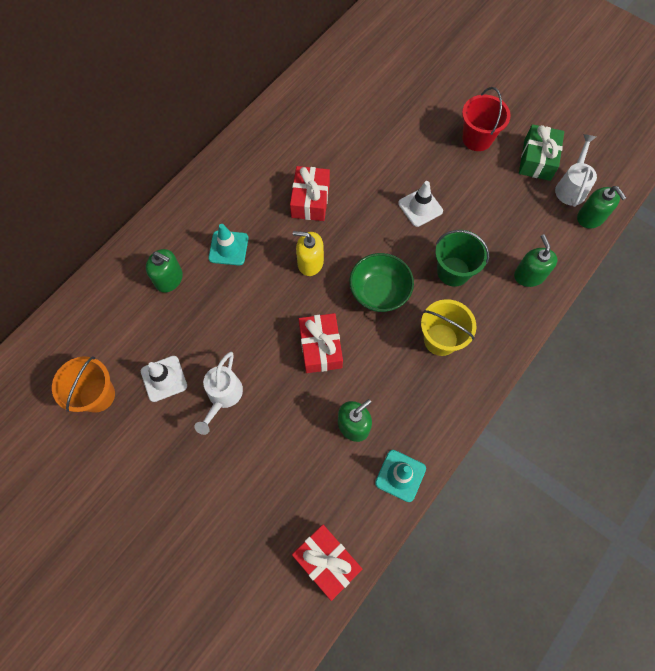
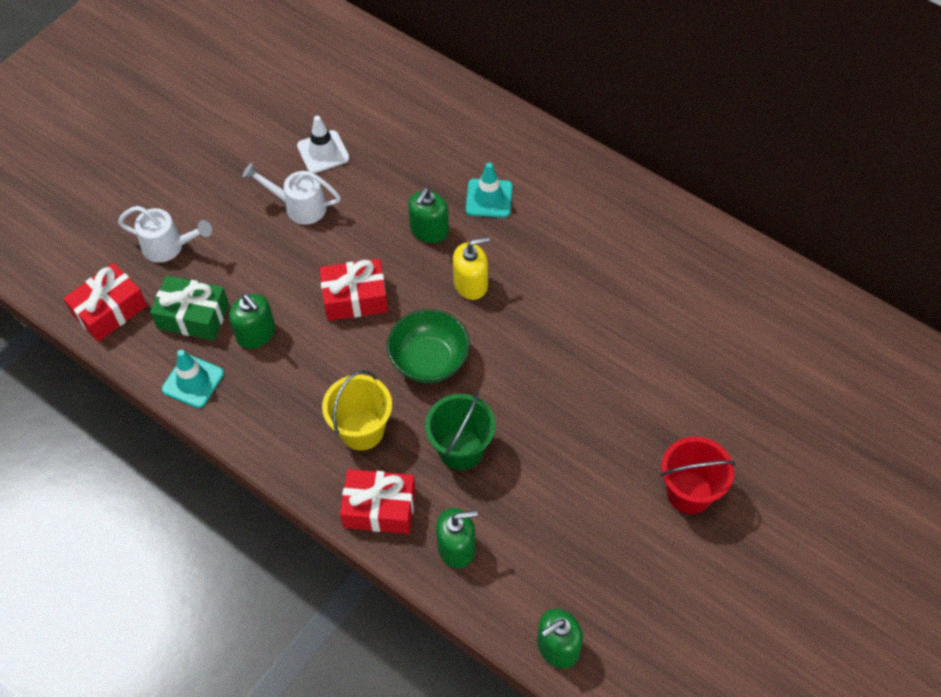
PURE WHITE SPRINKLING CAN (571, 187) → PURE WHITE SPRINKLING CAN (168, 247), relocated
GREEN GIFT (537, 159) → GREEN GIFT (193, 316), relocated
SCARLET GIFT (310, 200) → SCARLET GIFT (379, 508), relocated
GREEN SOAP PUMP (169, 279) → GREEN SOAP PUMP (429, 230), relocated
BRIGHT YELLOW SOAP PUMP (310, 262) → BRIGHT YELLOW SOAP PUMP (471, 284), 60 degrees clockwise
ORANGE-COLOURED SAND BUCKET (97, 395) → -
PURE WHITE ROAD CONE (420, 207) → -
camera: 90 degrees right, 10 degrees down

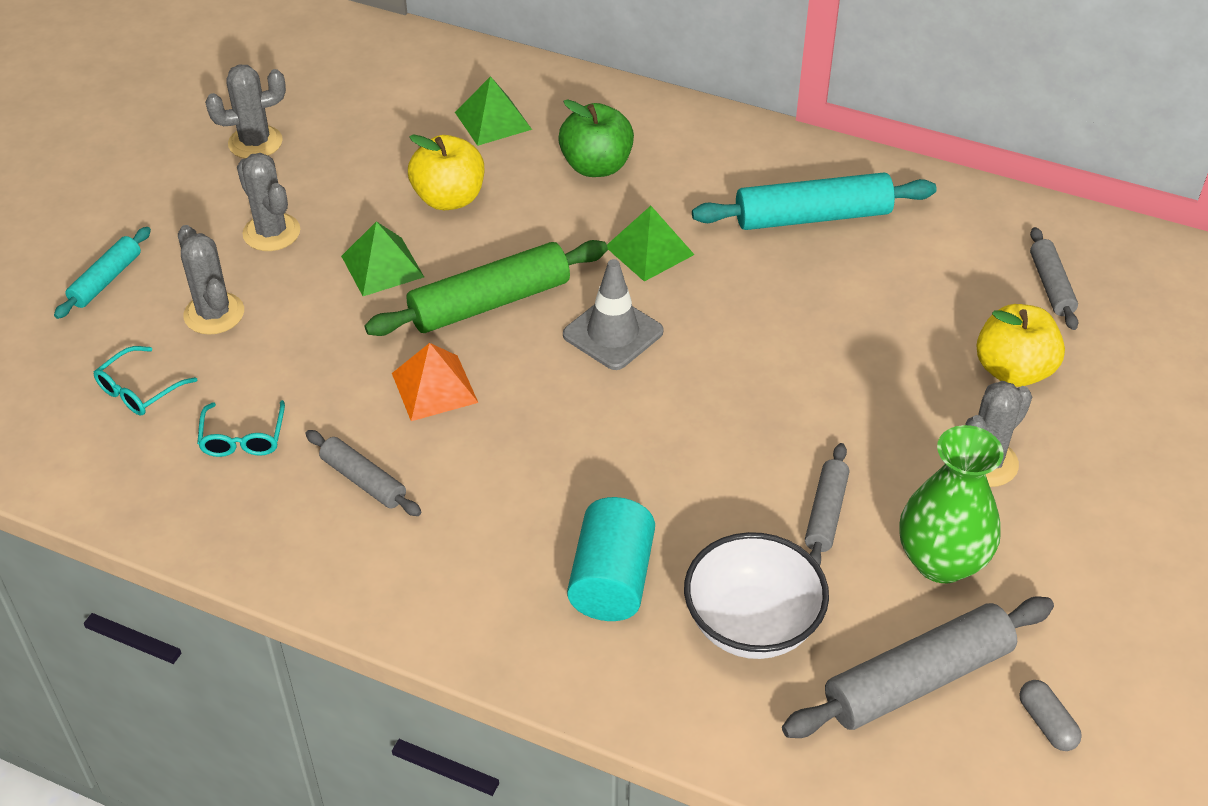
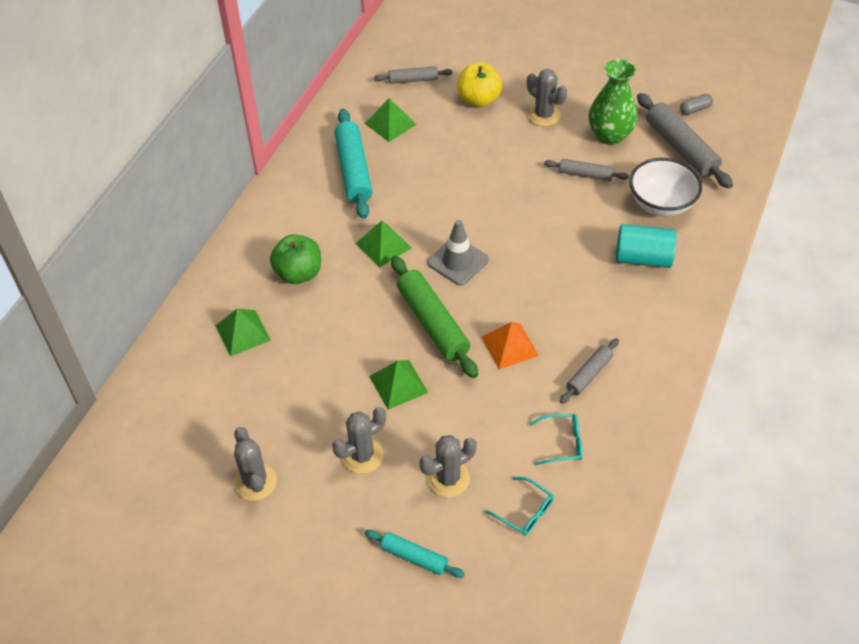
- → GREEN PYRAMID SHAPE (390, 124)
BRIGHT YELLOW APPLE FRUIT (449, 198) → -
camera: 90 degrees left, 5 degrees up

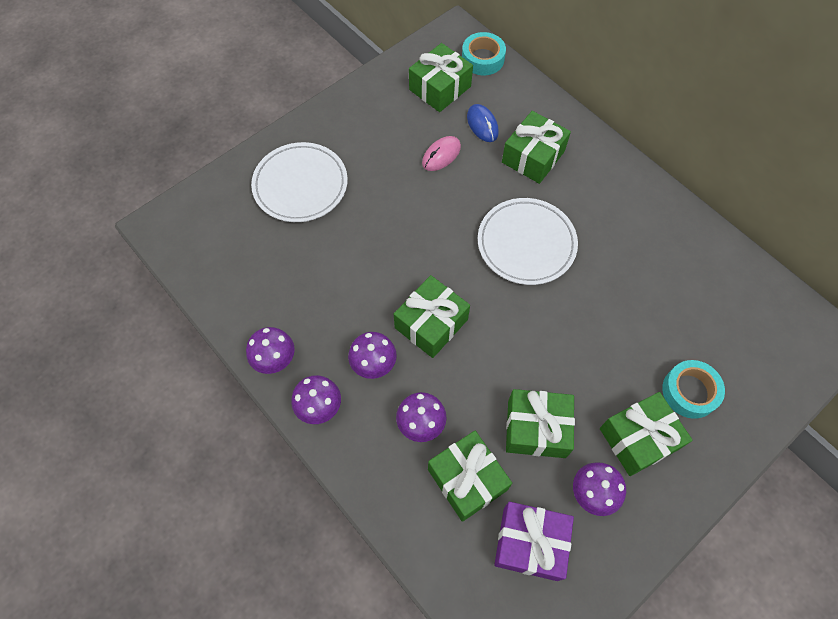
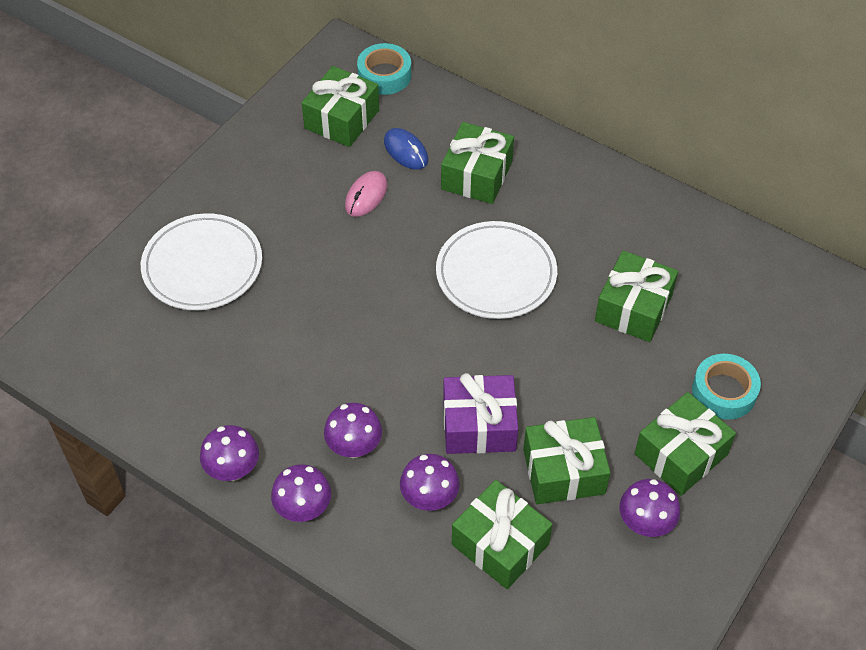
PURPLE GIFT (530, 543) → PURPLE GIFT (479, 425), relocated
GREEN GIFT (431, 323) → GREEN GIFT (633, 308), relocated
camera: 15 degrees left, 10 degrees down

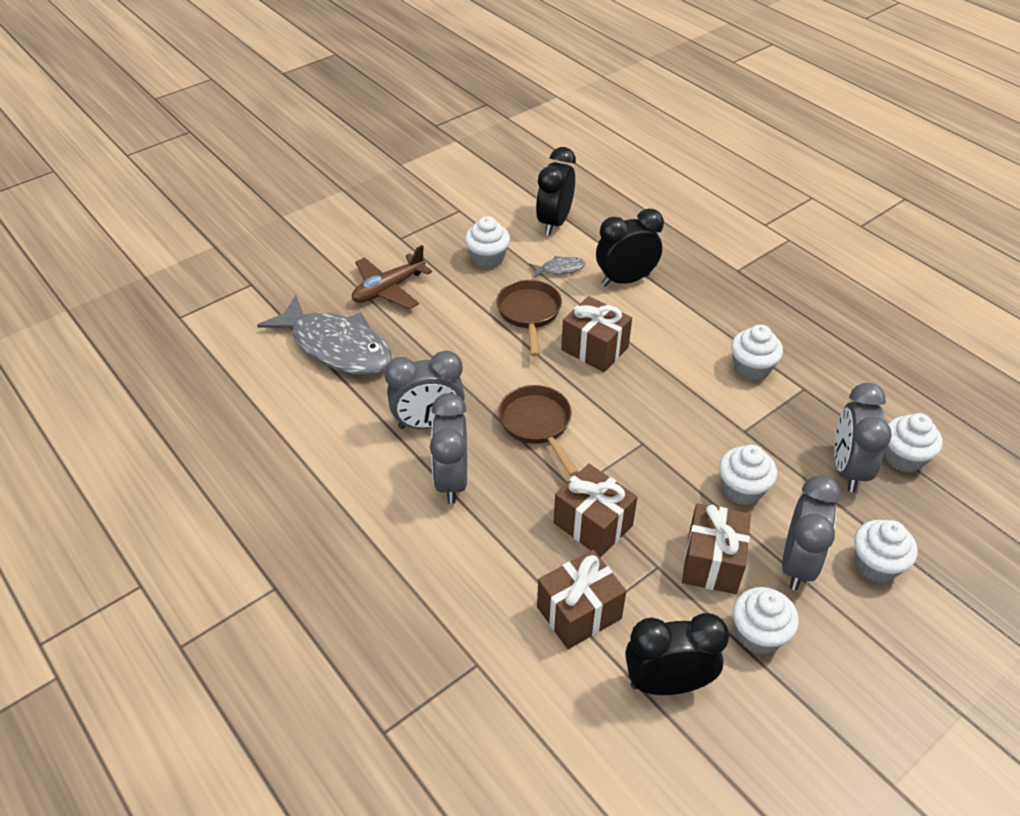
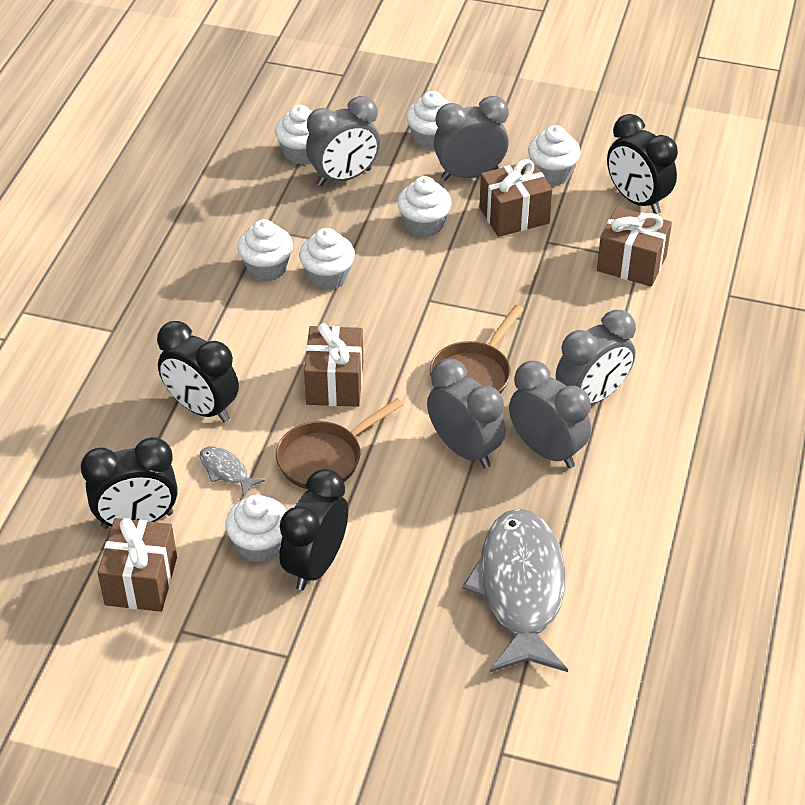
BROWN GIFT (593, 524) → BROWN GIFT (141, 581), relocated
- → BLACK ALARM CLOCK (316, 565)
- → PURE WHITE FAIRY CAKE (328, 277)
- → GRAY ALARM CLOCK (464, 449)
BROWN PLANE (388, 289) → -
camera: 125 degrees left, 0 degrees up

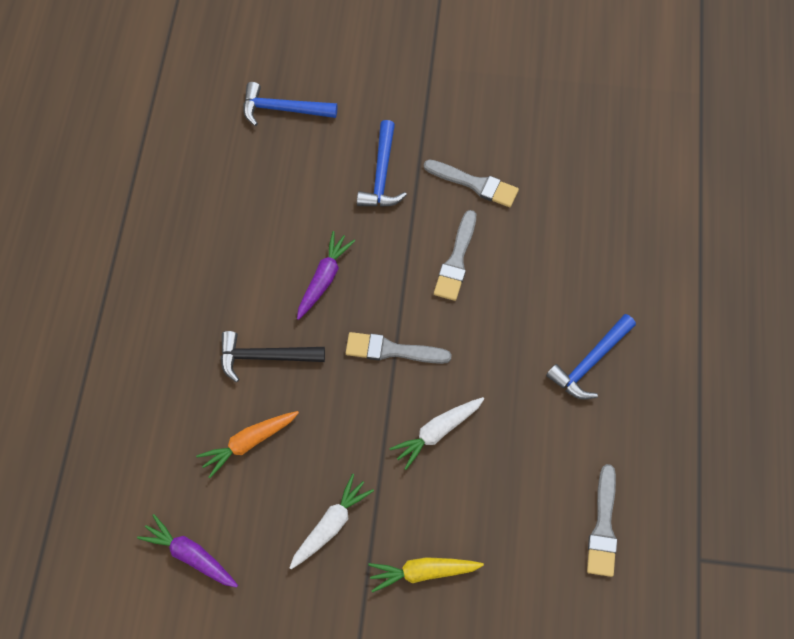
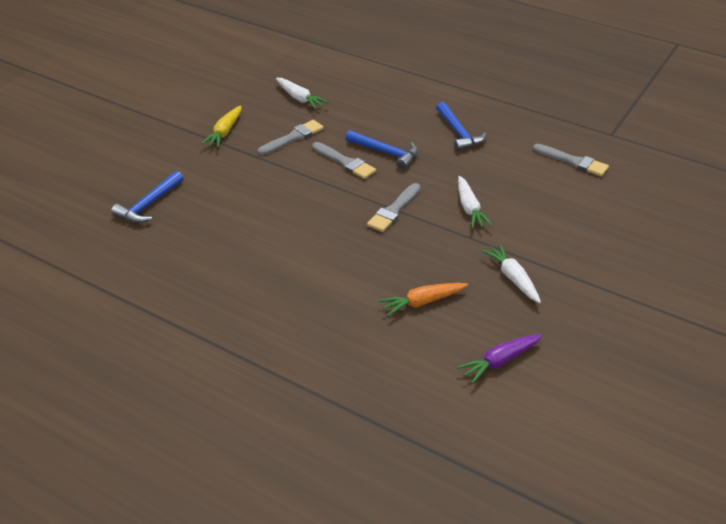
BRIGHT YELLOW CARROT (423, 572) → BRIGHT YELLOW CARROT (224, 132), relocated
- → PURE WHITE CARROT (299, 98)
ROYAL BLUE HAMMER (382, 175) → ROYAL BLUE HAMMER (386, 153), relocated
ORANGE-COLOURED CARROT (249, 442) → ORANGE-COLOURED CARROT (422, 302), 75 degrees clockwise
BLACK HAMMER (264, 357) → -
PURPLE CARROT (324, 279) → -
camera: 65 degrees left, 25 degrees down

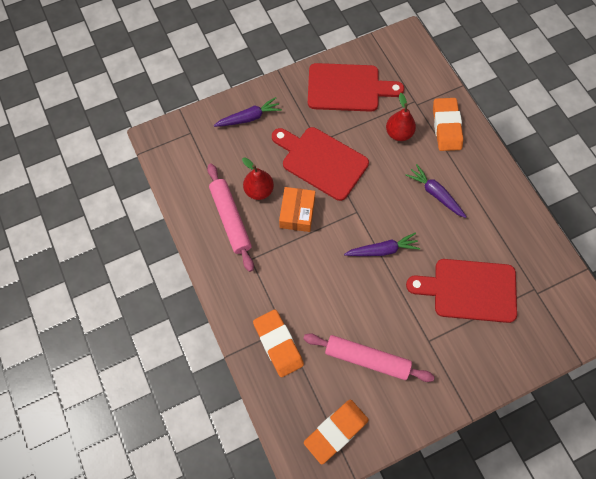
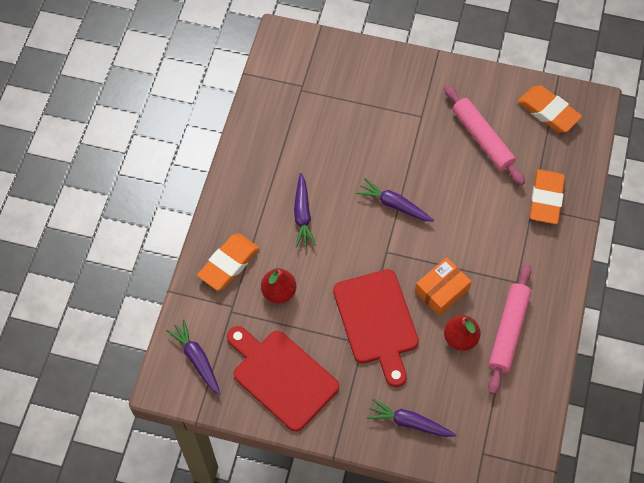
- → PURPLE CARROT (197, 359)
ORANGE-COLOURED ERASER (336, 431) → ORANGE-COLOURED ERASER (548, 112), 45 degrees clockwise
SCARLET CUTTING BOARD (469, 290) → -
camera: 140 degrees left, 5 degrees down

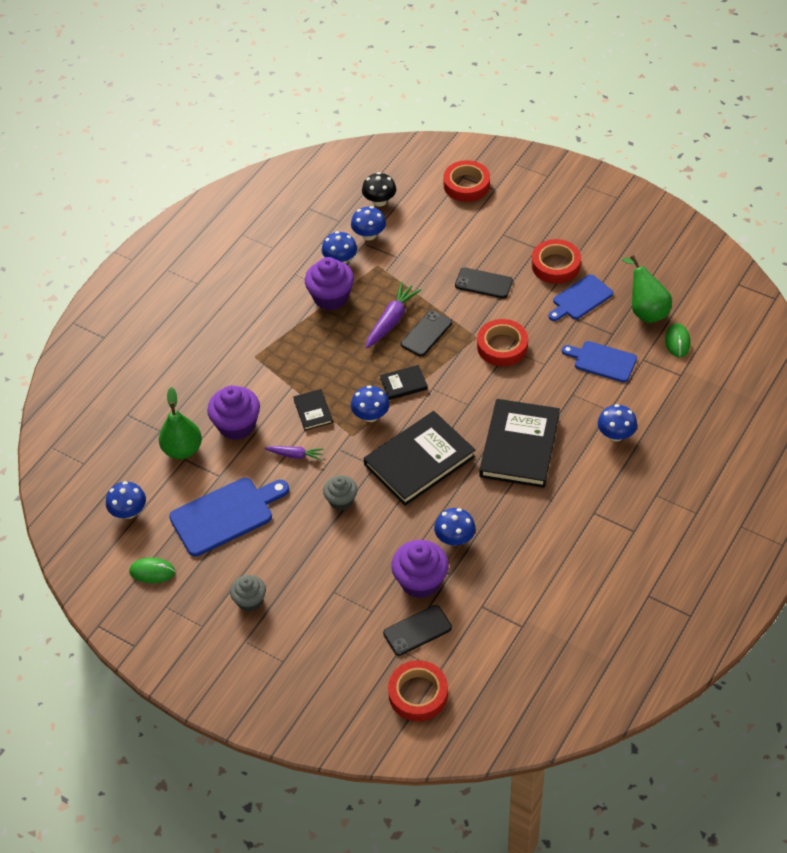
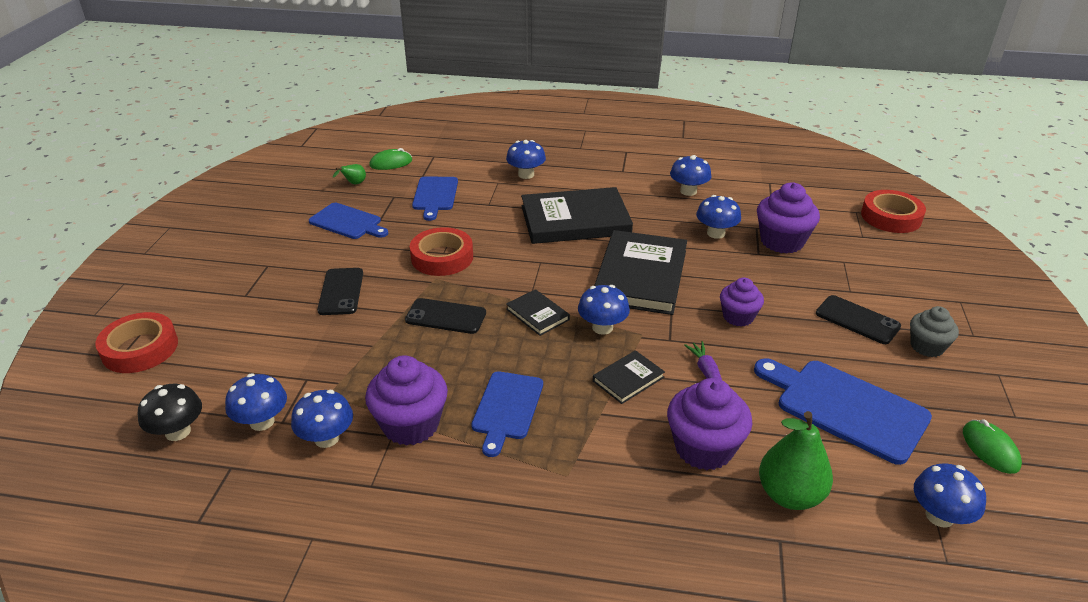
GREEN PEAR (646, 311) → GREEN PEAR (354, 184), x0.47
- → ROYAL BLUE CUTTING BOARD (507, 408)
BLACK HARDBACK (419, 461) → BLACK HARDBACK (640, 276), 75 degrees clockwise
- → ROYAL BLUE MUSHROOM (688, 191)
GRAY FAIRY CAKE (341, 500) → PURPLE FAIRY CAKE (738, 317)
BLACK MOBILE PHONE (417, 630) → BLACK MOBILE PHONE (857, 320), relocated
PURPLE CARROT (391, 320) → -
SCARLET ROLL OF TAPE (555, 265) → -
camera: 115 degrees left, 15 degrees down

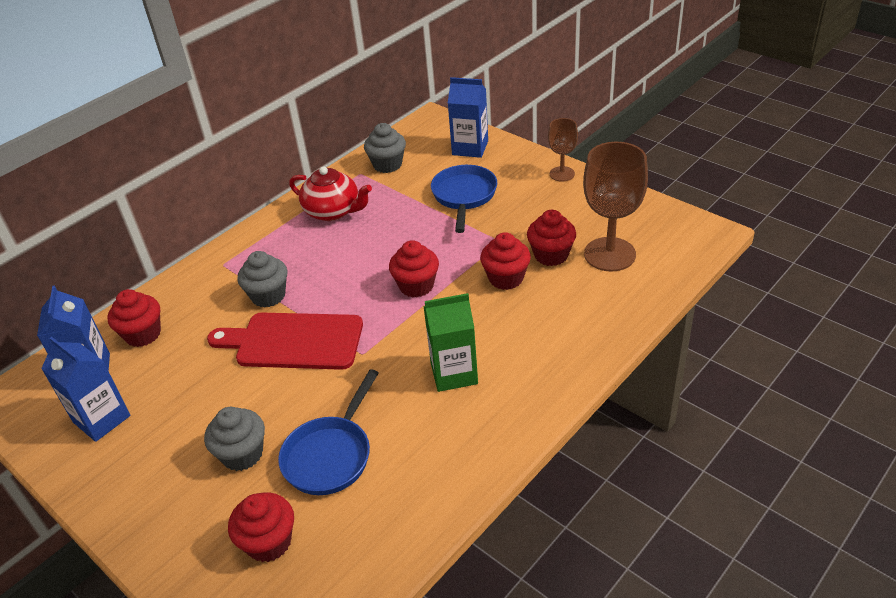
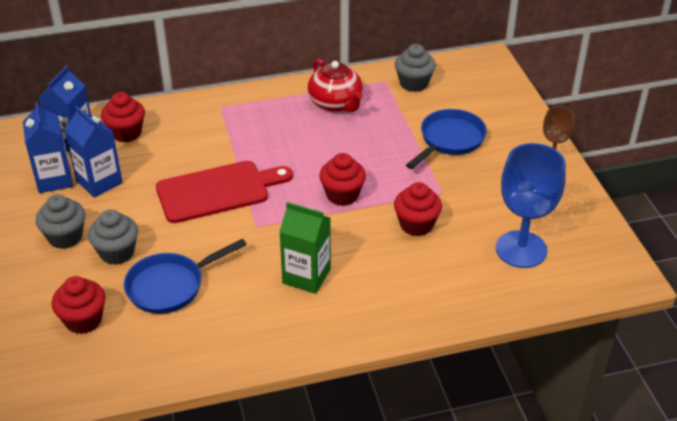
GRAY FAIRY CAKE (268, 296) → GRAY FAIRY CAKE (65, 237), relocated
ROYAL BLUE CARTON (470, 148) → ROYAL BLUE CARTON (99, 182), relocated
SCARLET CUTTING BOARD (293, 341) → SCARLET CUTTING BOARD (218, 191), 120 degrees clockwise
BROWN GOBLET (609, 254) → ROYAL BLUE GOBLET (521, 249)
SCARLET FAIRY CAKE (551, 255) → -
camera: 30 degrees right, 0 degrees up

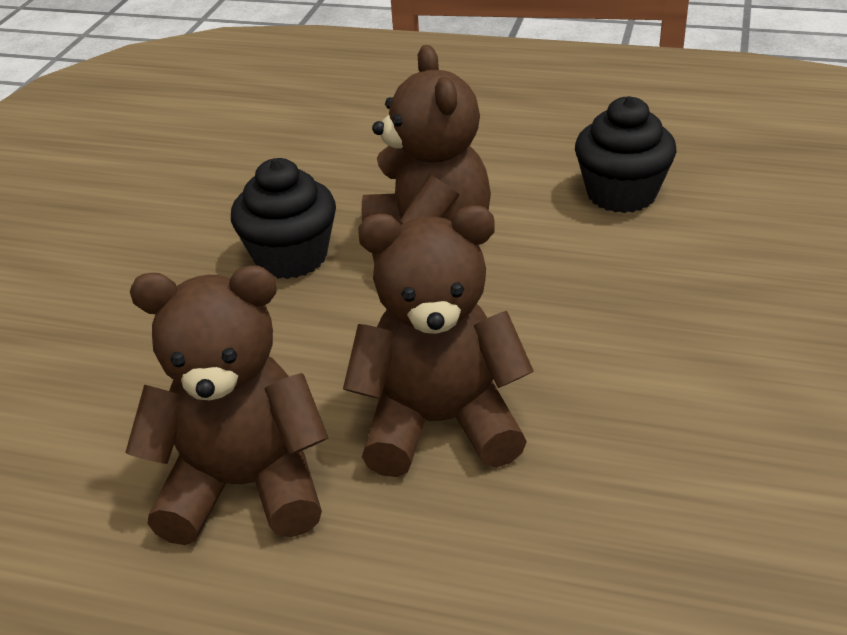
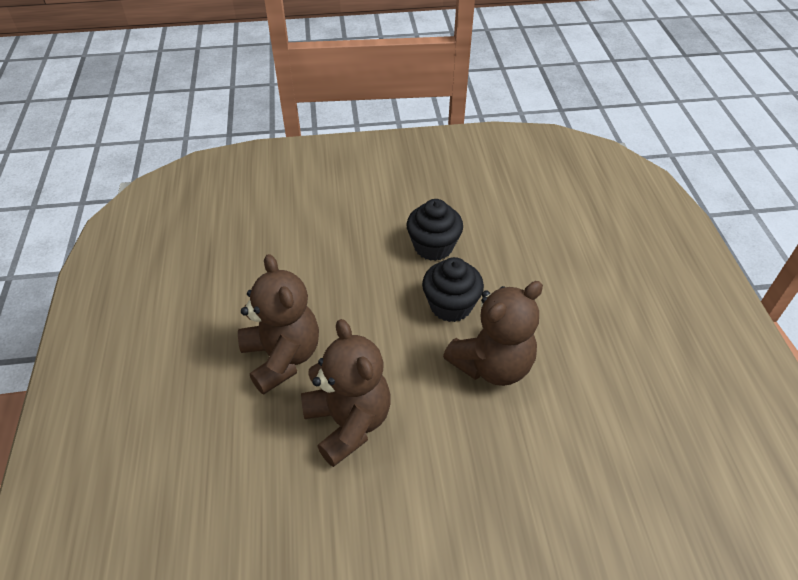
BLACK FAIRY CAKE (621, 194) → BLACK FAIRY CAKE (433, 246), relocated
camera: 65 degrees right, 10 degrees up

